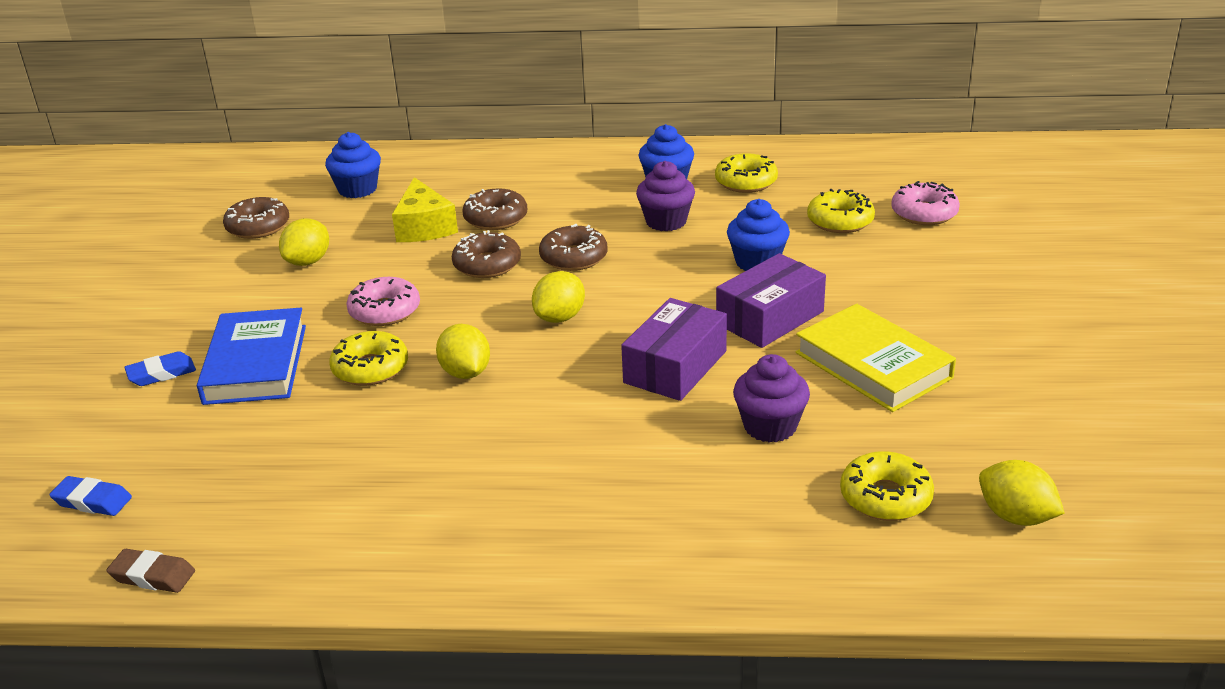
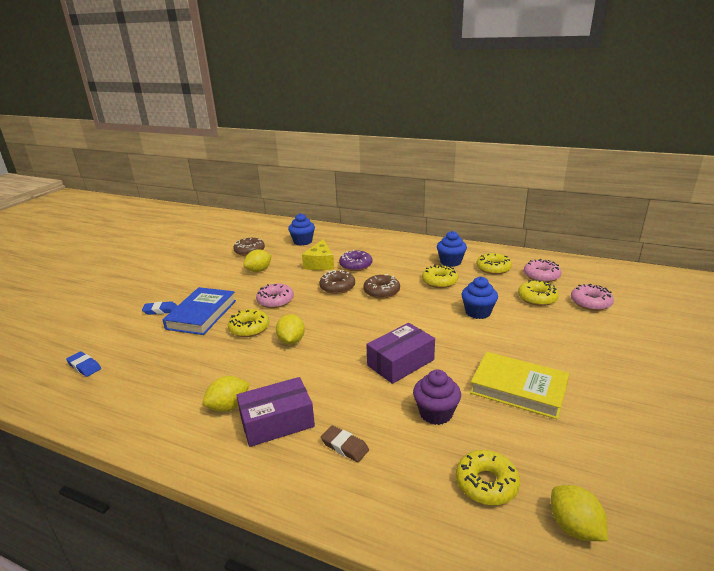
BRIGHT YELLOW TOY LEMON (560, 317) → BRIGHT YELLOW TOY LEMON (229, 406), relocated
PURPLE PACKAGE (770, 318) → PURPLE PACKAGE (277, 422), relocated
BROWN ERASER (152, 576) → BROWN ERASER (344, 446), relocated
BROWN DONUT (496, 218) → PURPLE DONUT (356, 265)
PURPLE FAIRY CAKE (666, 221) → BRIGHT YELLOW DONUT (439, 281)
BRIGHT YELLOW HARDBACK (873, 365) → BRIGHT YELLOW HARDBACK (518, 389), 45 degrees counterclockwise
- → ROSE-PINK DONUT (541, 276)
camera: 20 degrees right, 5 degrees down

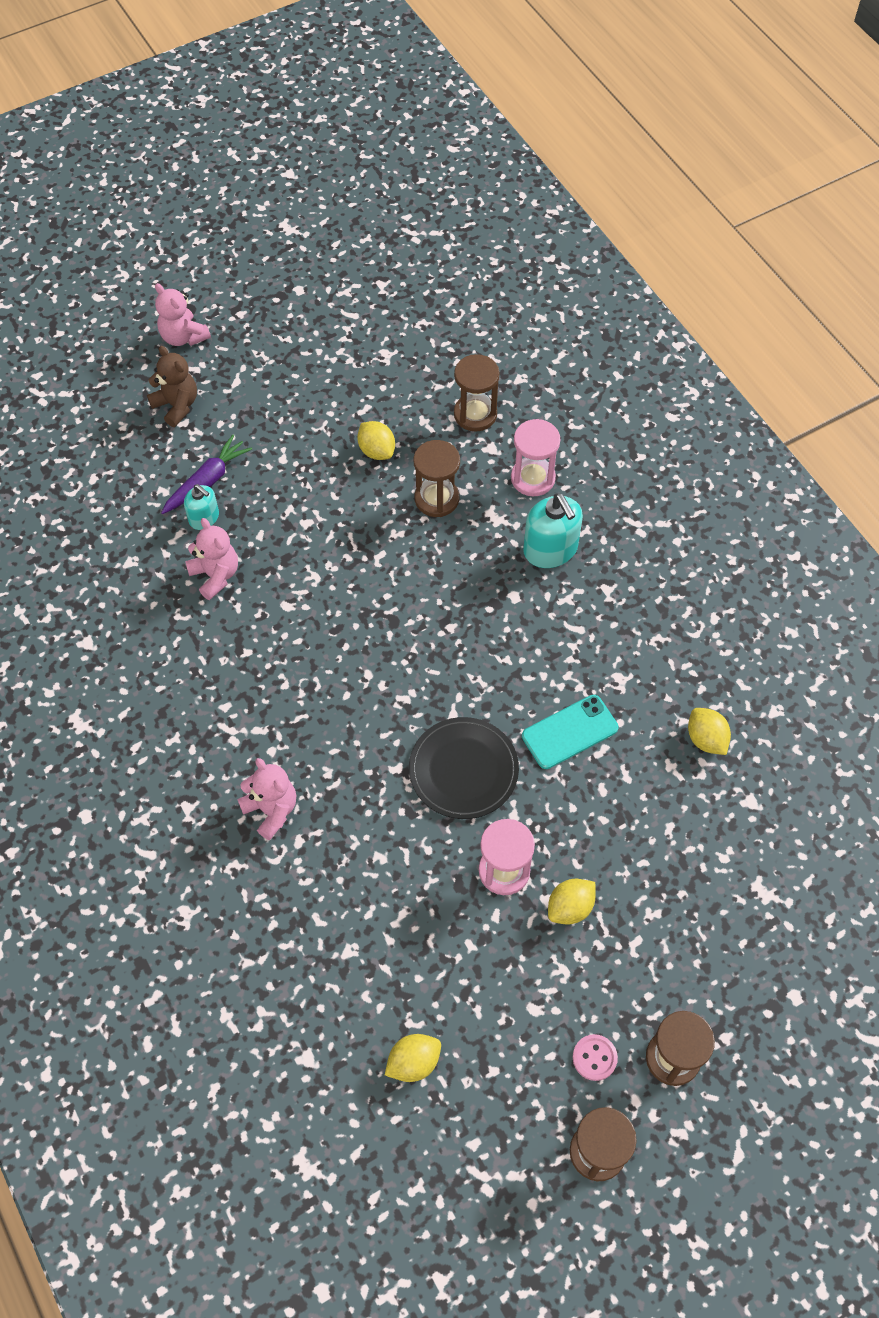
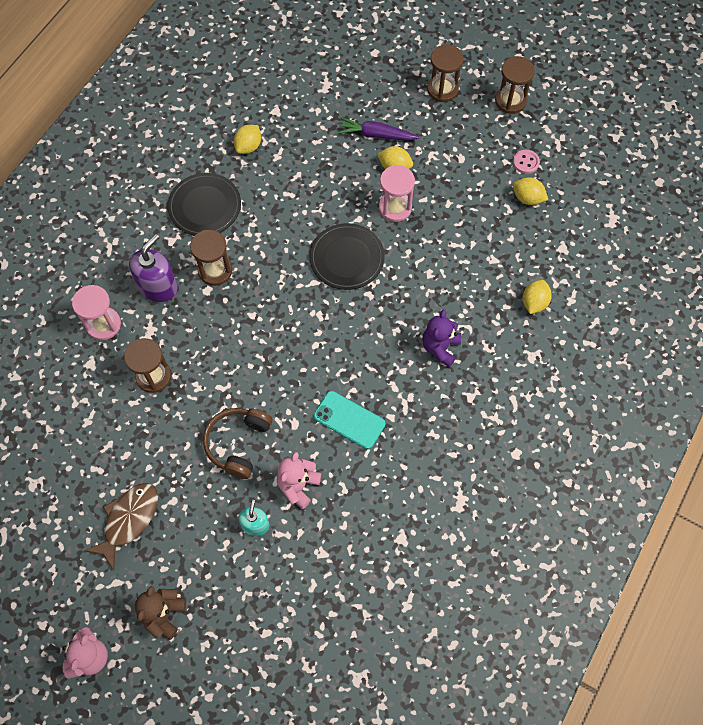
- → BROWN FISH (128, 520)
TEAL SOAP PUMP (550, 549) → PURPLE SOAP PUMP (158, 286)
- → BLACK DINNER PLATE (205, 206)
BROWN HOURGLASS (475, 414) → BROWN HOURGLASS (215, 270), relocated
- → BROWN HEADSET (238, 443)
TEAL MOBILE PHONE (569, 732) → TEAL MOBILE PHONE (349, 420), relocated
PURPLE CARROT (207, 481) → PURPLE CARROT (376, 135), relocated
ROSE-PINK TEDDY (271, 810) → PURPLE TEDDY (440, 347)
ROSE-PINK SEWING BUTTON (594, 1058) → ROSE-PINK SEWING BUTTON (526, 162), relocated
BRIGHT YELLOW TOY LEMON (376, 451) → BRIGHT YELLOW TOY LEMON (534, 302), relocated
camera: 120 degrees left, 5 degrees up

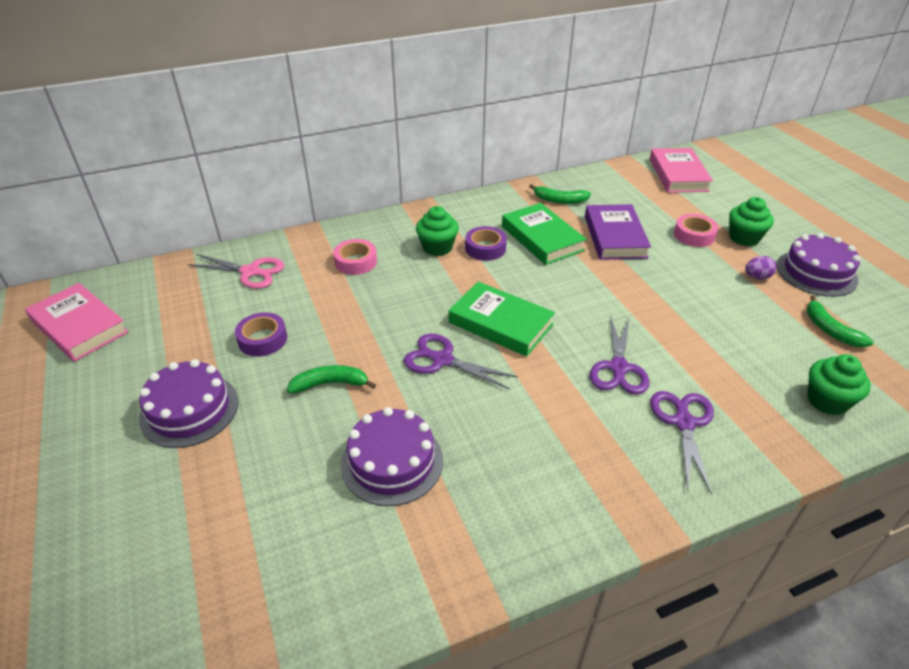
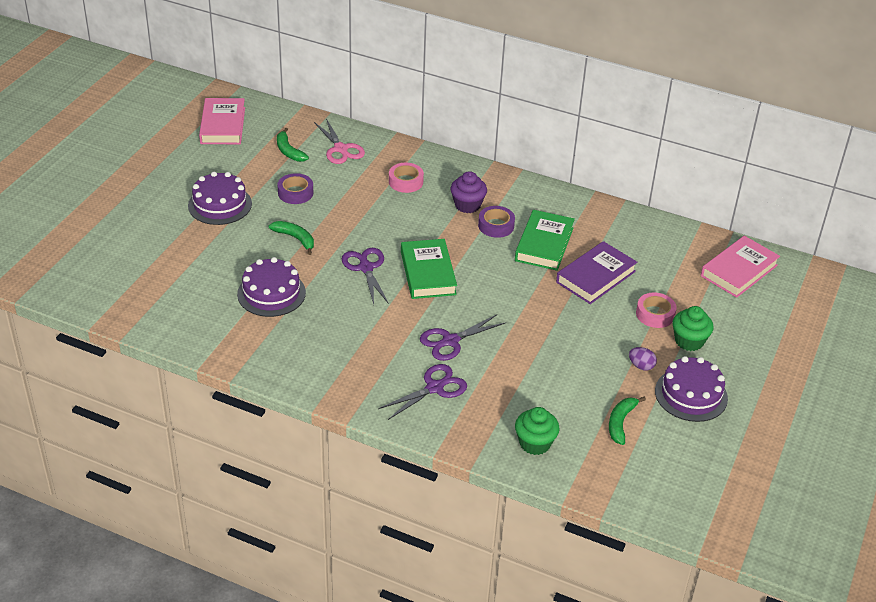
GREEN TOY BANANA (559, 200) → GREEN TOY BANANA (289, 151), relocated
GREEN FAIRY CAKE (437, 247) → PURPLE FAIRY CAKE (467, 205)
camera: 45 degrees right, 0 degrees up

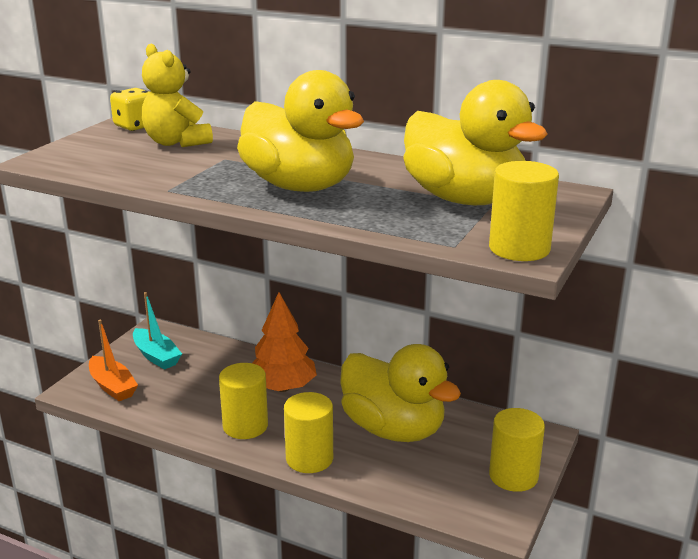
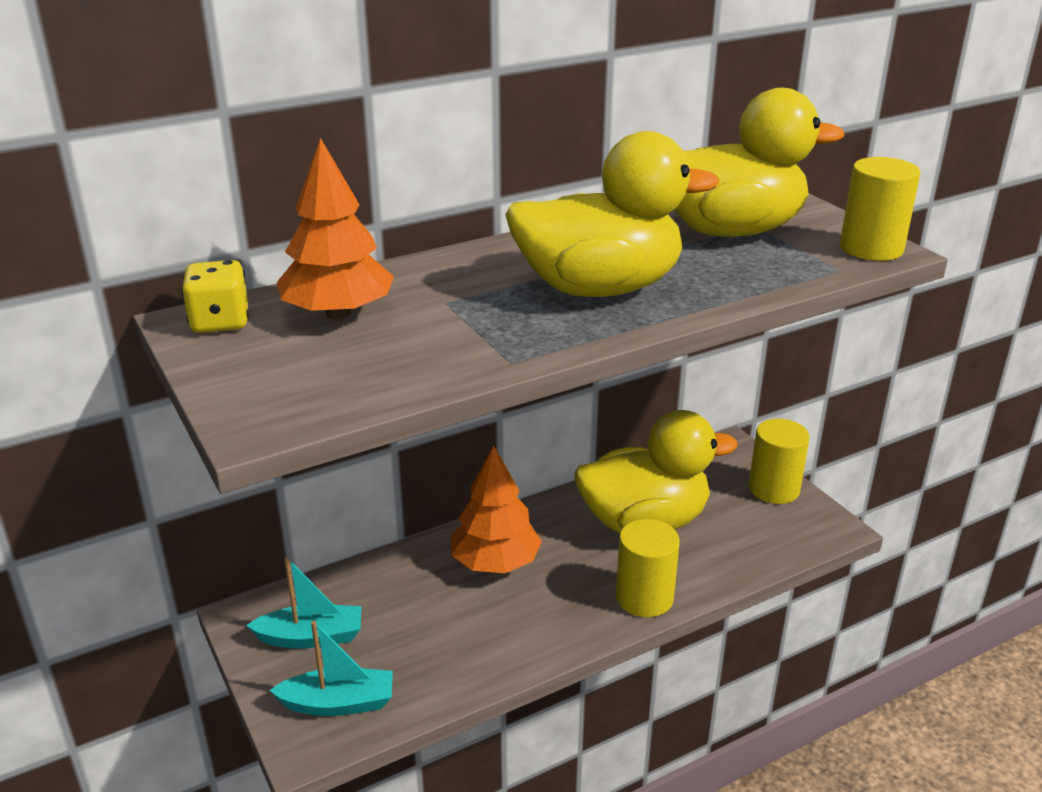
ORANGE-COLOURED SAILBOAT (112, 386) → TEAL SAILBOAT (338, 703)
BRIGHT YELLOW TEDDY (176, 142) → ORANGE-COLOURED TREE (338, 313)
BRIGHT YELLOW CYLINDER (245, 426) → -
camera: 55 degrees left, 5 degrees up

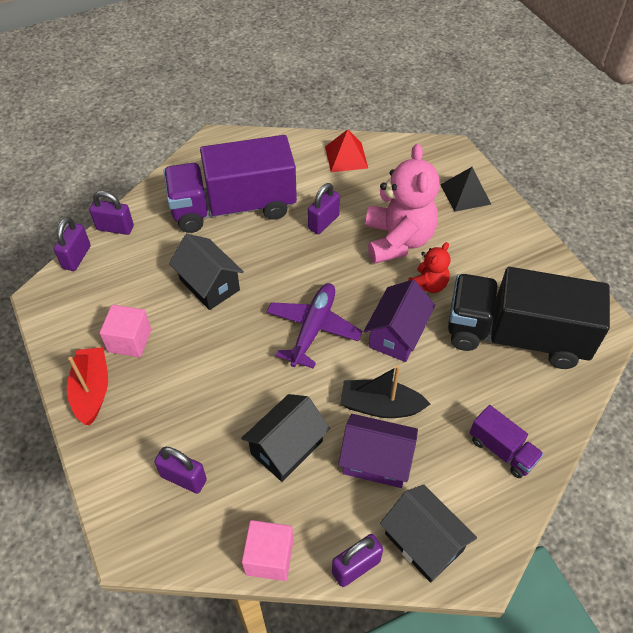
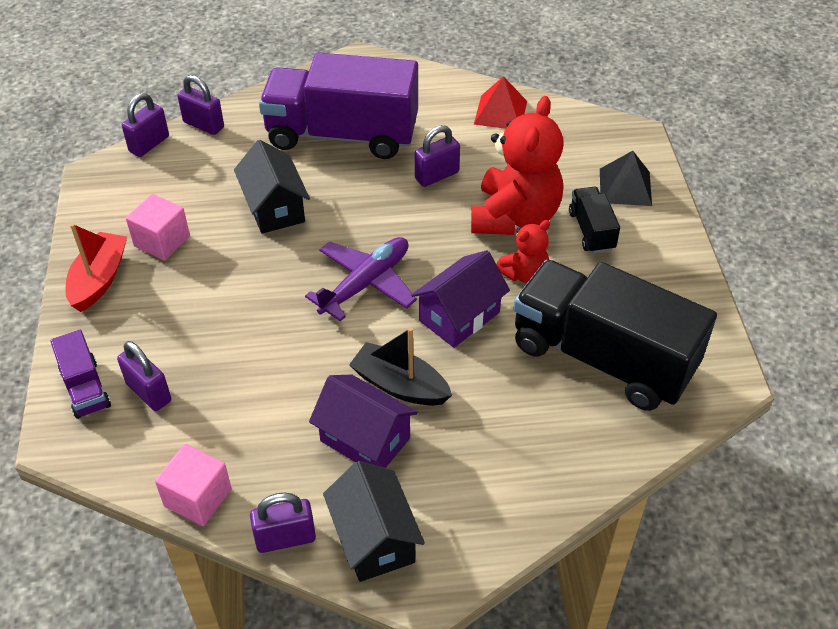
PURPLE TRUCK (502, 450) → PURPLE TRUCK (85, 388), relocated
ROSE-PINK TEDDY (398, 240) → SCARLET TEDDY (514, 217)
- → BLACK TRUCK (591, 231)
BLACK COTTAGE (287, 447) → -
camera: 20 degrees right, 5 degrees down

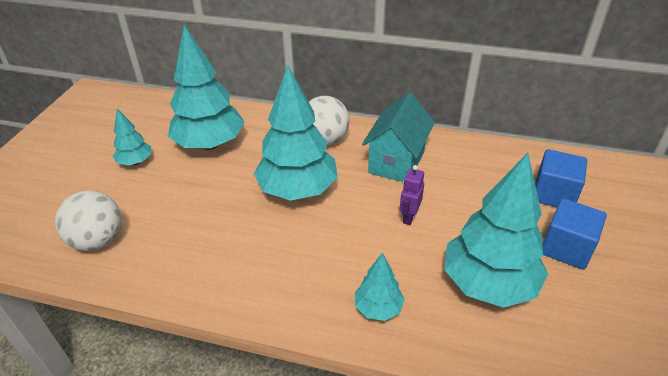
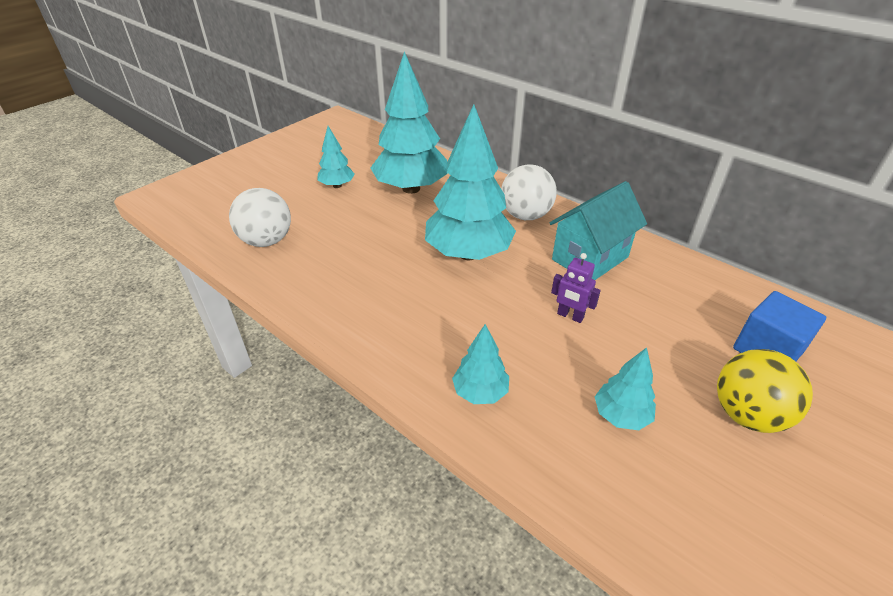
PURPLE ROBOT FIGURE (409, 217) → PURPLE ROBOT FIGURE (570, 316), 105 degrees counterclockwise
TEAL TREE (488, 283) → TEAL TREE (621, 415), x0.49
ROYAL BLUE CUBE (566, 248) → BRIGHT YELLOW PLAY BALL (747, 414)
camera: 25 degrees right, 0 degrees up

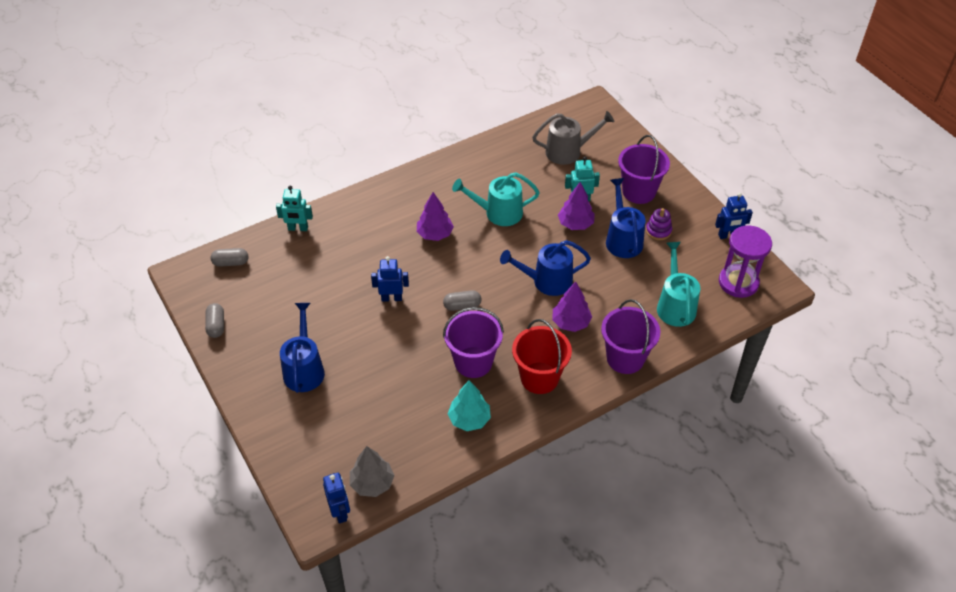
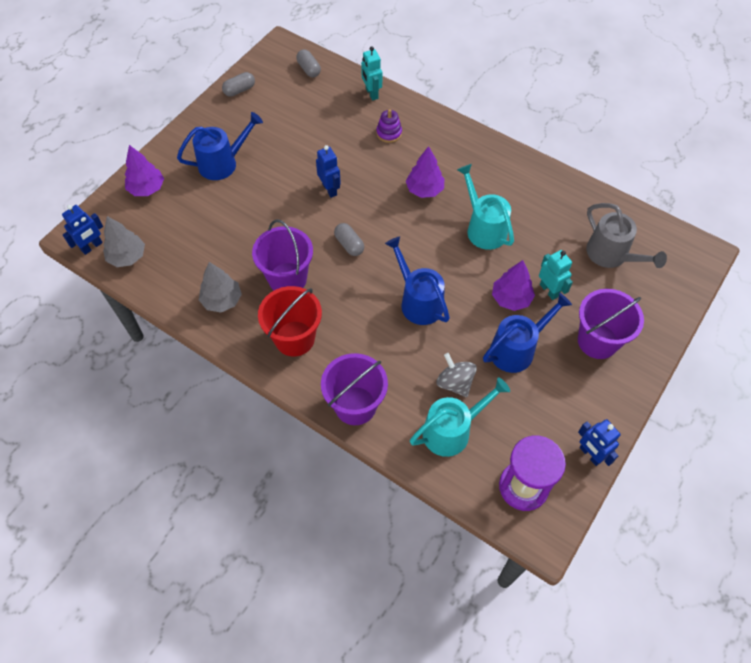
PURPLE TREE (570, 322) → PURPLE TREE (147, 188), relocated
TEAL TREE (469, 419) → GRAY TREE (222, 300)
PURPLE STACKING RINGS (658, 231) → PURPLE STACKING RINGS (389, 133), relocated
- → GRAY TOY TOP (455, 383)
camera: 65 degrees right, 10 degrees up

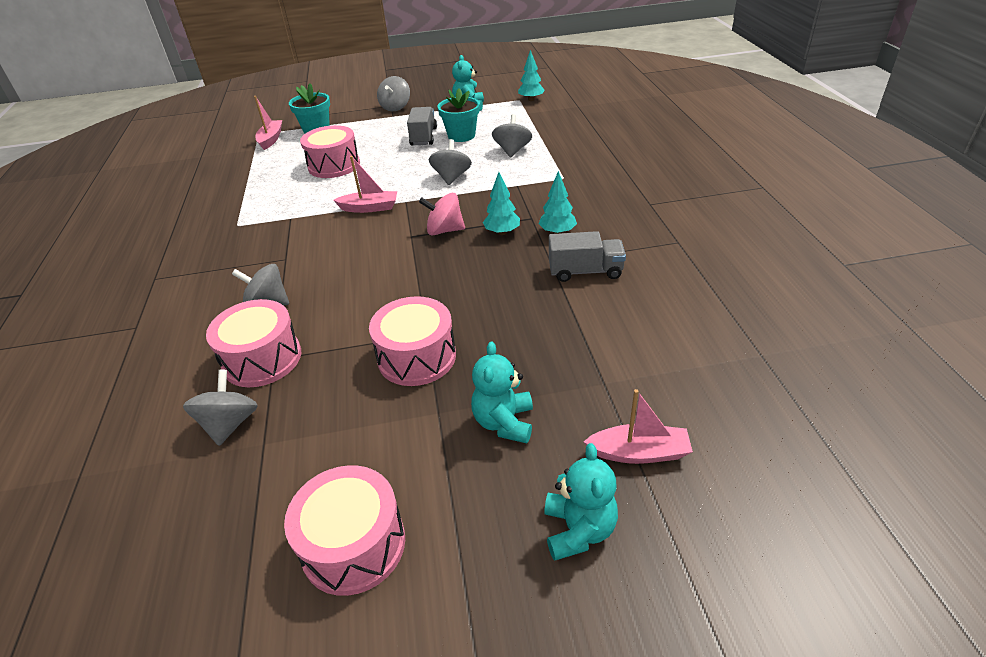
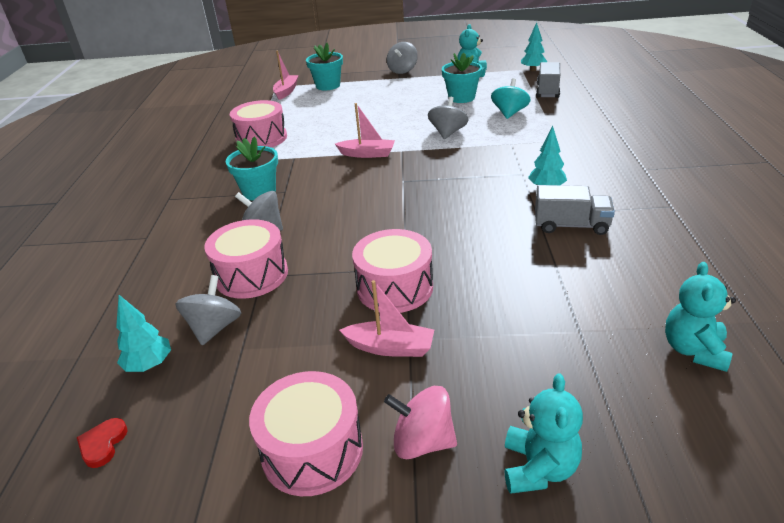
- → SCARLET HEART SHAPE (103, 444)
TEAL TREE (502, 232) → TEAL TREE (149, 365), relocated
- → TEAL FLOWER POT (259, 192)
ROSE-PINK TOY DRUM (334, 165) → ROSE-PINK TOY DRUM (261, 138), relocated
ROSE-PINK SAILBOAT (639, 453) → ROSE-PINK SAILBOAT (390, 347), relocated
ROSE-PINK TOY TOP (444, 230) → ROSE-PINK TOY TOP (422, 442), relocated
GRAY TOY TOP (512, 151) → TEAL TOY TOP (509, 113)
GRAY TRUCK (423, 137) → GRAY TRUCK (547, 91), relocated
TEAL TEDDY (504, 422) → TEAL TEDDY (694, 350), relocated
camera: 10 degrees right, 5 degrees down

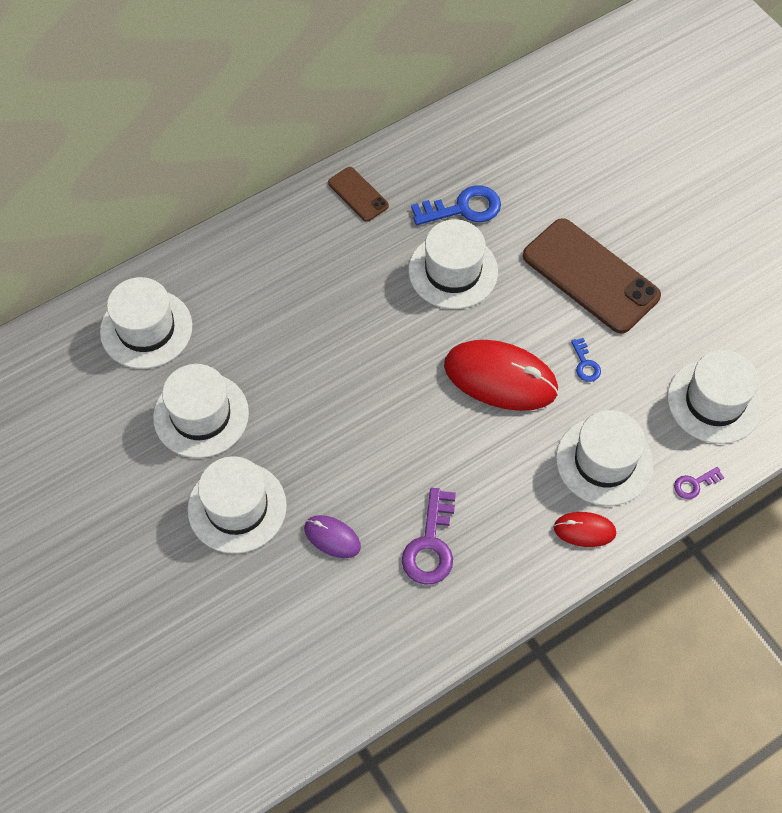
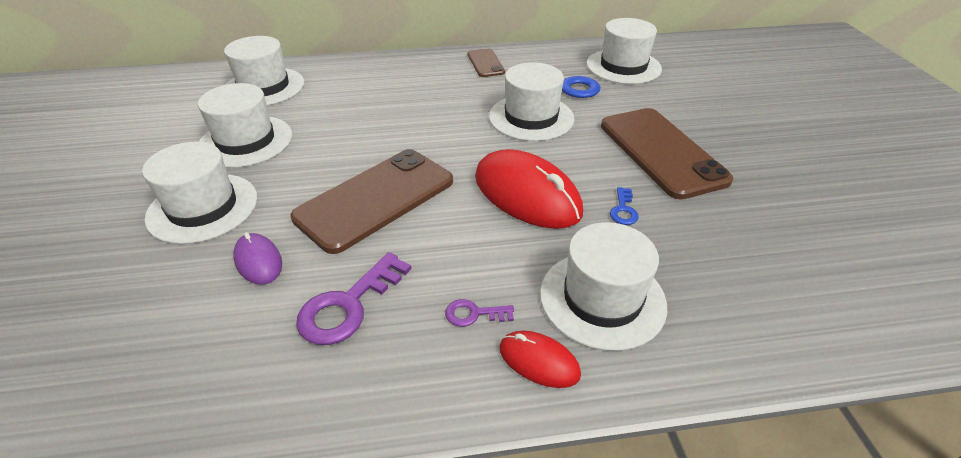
- → BROWN MOBILE PHONE (375, 199)
PURPLE LATCHKEY (694, 484) → PURPLE LATCHKEY (474, 314), relocated
PURE WHITE TOP HAT (714, 401) → PURE WHITE TOP HAT (623, 66), relocated
camera: 25 degrees right, 20 degrees down

